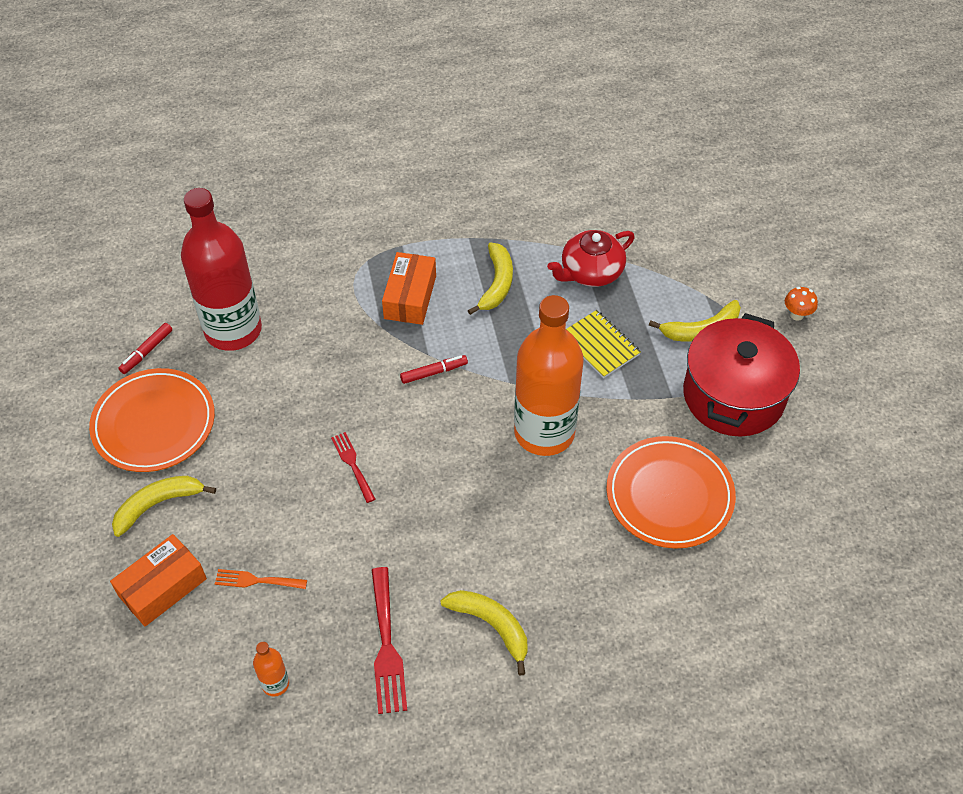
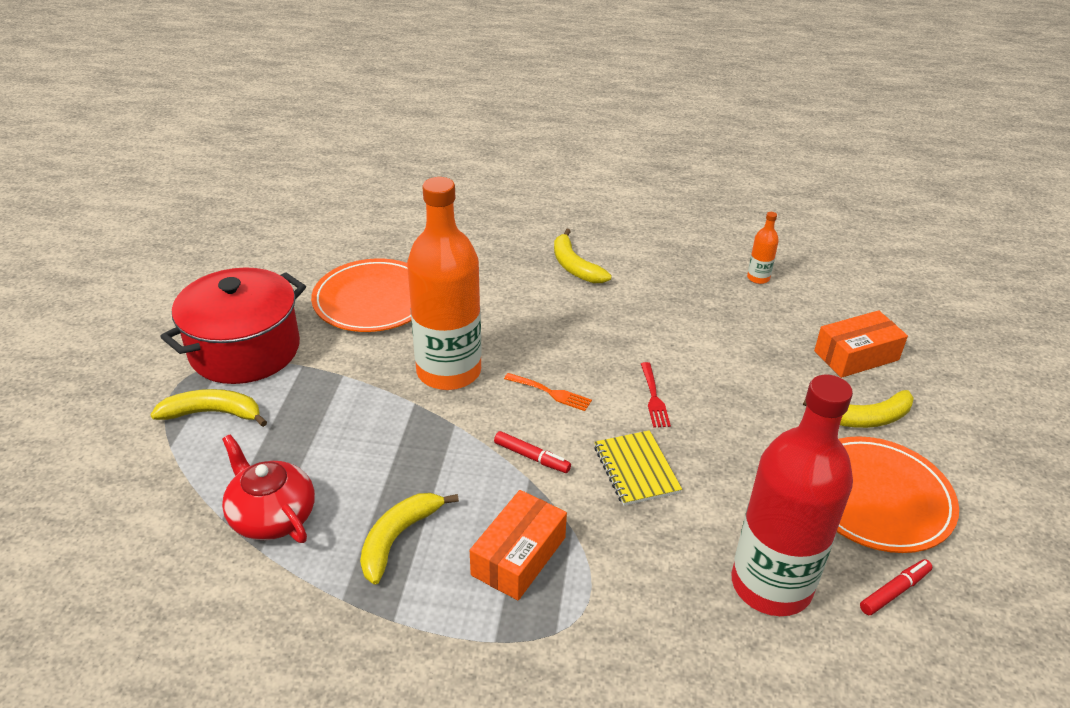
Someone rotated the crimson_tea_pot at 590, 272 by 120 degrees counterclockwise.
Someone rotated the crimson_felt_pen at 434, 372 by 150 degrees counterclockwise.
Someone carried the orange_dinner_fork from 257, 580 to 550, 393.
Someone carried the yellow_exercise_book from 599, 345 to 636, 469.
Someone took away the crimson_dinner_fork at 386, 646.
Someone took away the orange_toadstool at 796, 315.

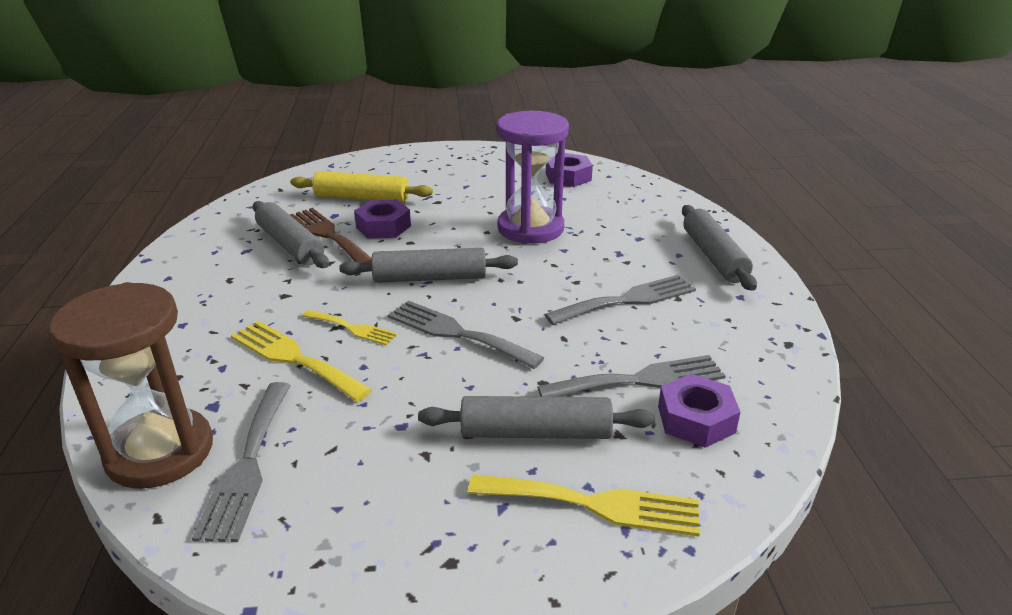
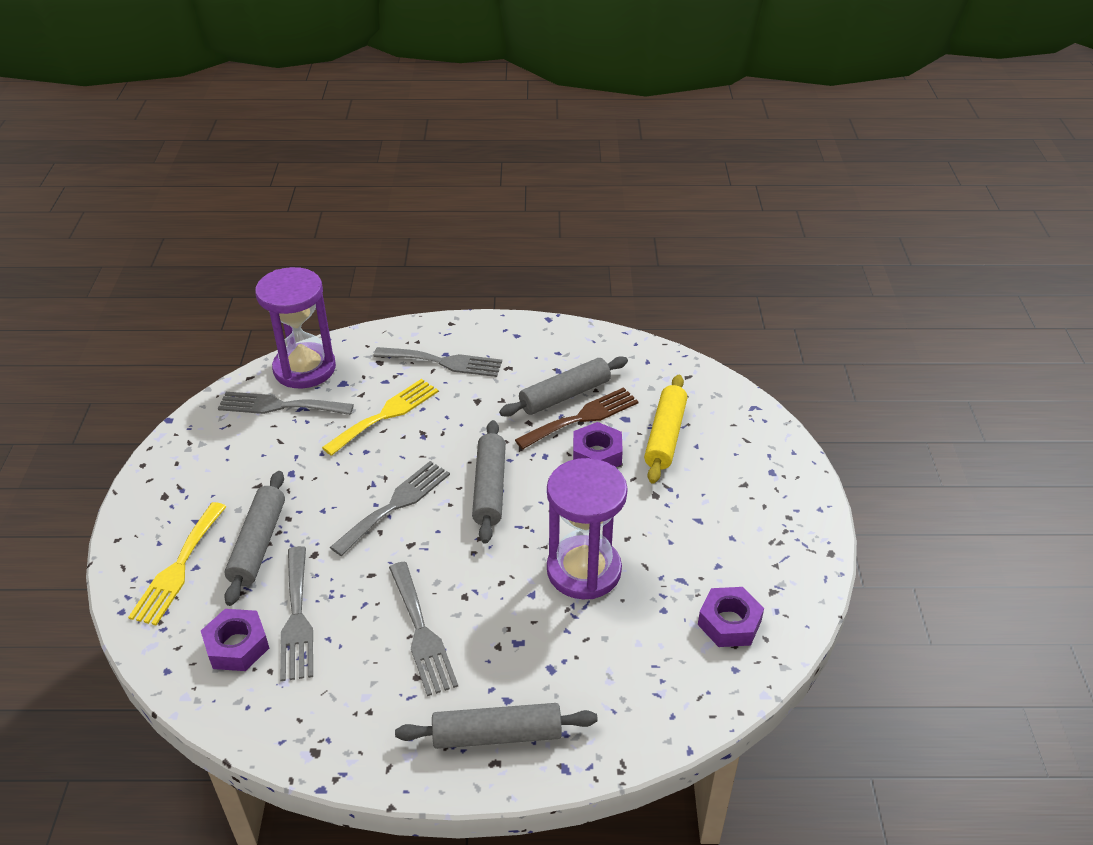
Someone repainted the brown_sandglass at 160, 452, which became the royal_purple_sandglass at 304, 368.
Someone put down the ash-grey_dinner_fork at 444, 362.
Someone took away the yellow_dinner_fork at 352, 328.

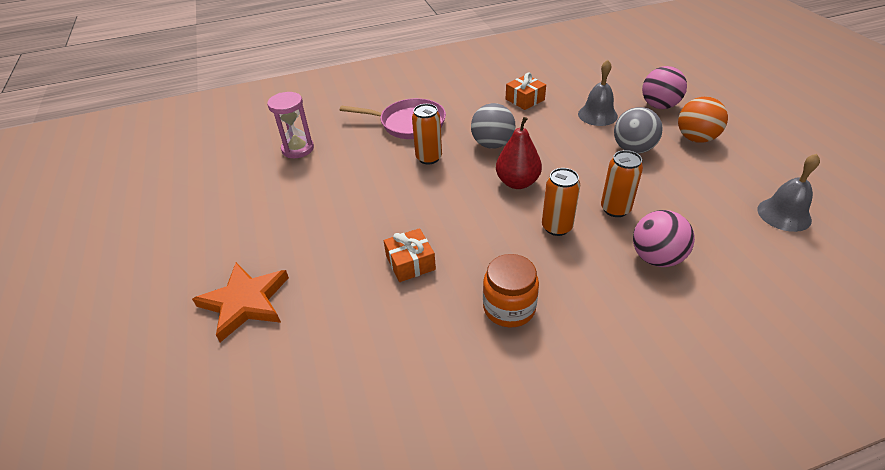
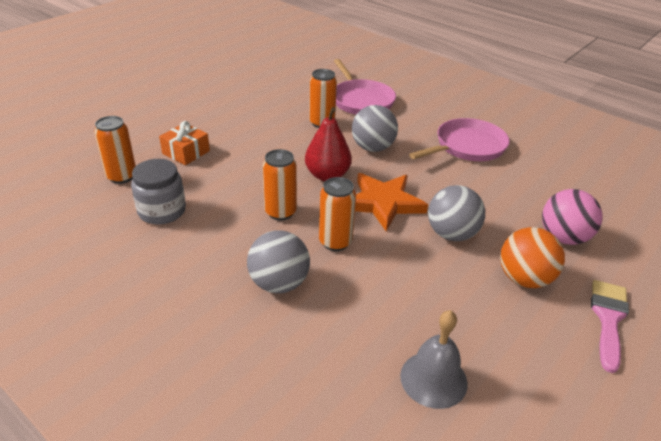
Someone put down the orange_can at 122, 176.
Someone repainted the orange_jar at 509, 308, which became the ash-grey_jar at 162, 211.
Someone repainted the rosy_play_ball at 656, 258, which became the ash-grey_play_ball at 279, 283.
Someone carried the orange_five-pointed_star from 245, 302 to 383, 203.
Someone swapped the orange_gift at 525, 99 for the rosy_skillet at 467, 147.
Someone put down the rosy_paintbrush at 608, 318.
Someone took away the rosy_sandglass at 298, 149.
Someone took away the ash-grey_bell at 597, 115.

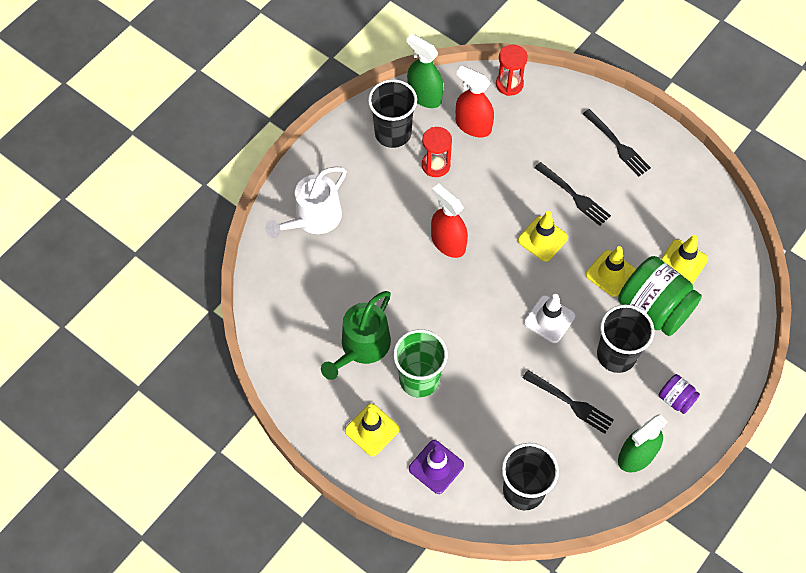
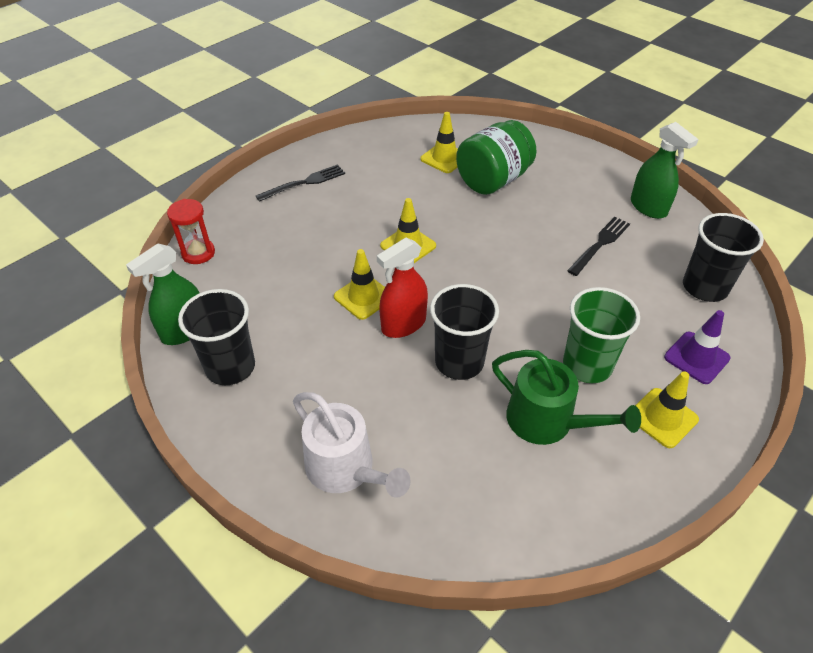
Someone carried the yellow_road_cone from 610, 273 to 363, 297.
Someone carried the ebony_tumbler from 616, 355 to 459, 362.
Someone took away the crimson_sandglass at 436, 165.
Someone took away the crimson_spray_bottle at 473, 126.
Someone took away the snow-white_road_cone at 549, 319.
Someone took away the ebony_dinner_fork at 574, 195.
Someone took away the royal_purple_jar at 676, 399.

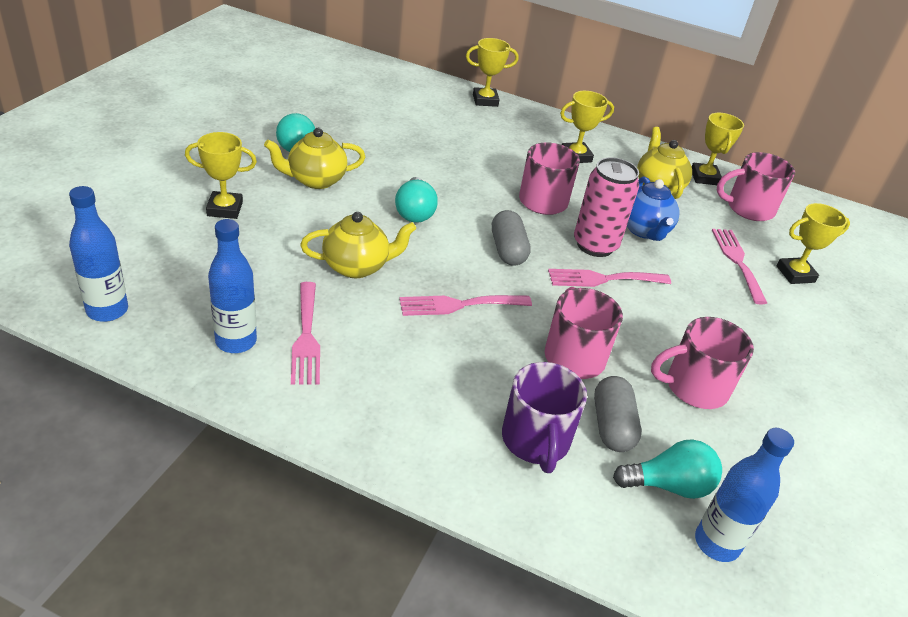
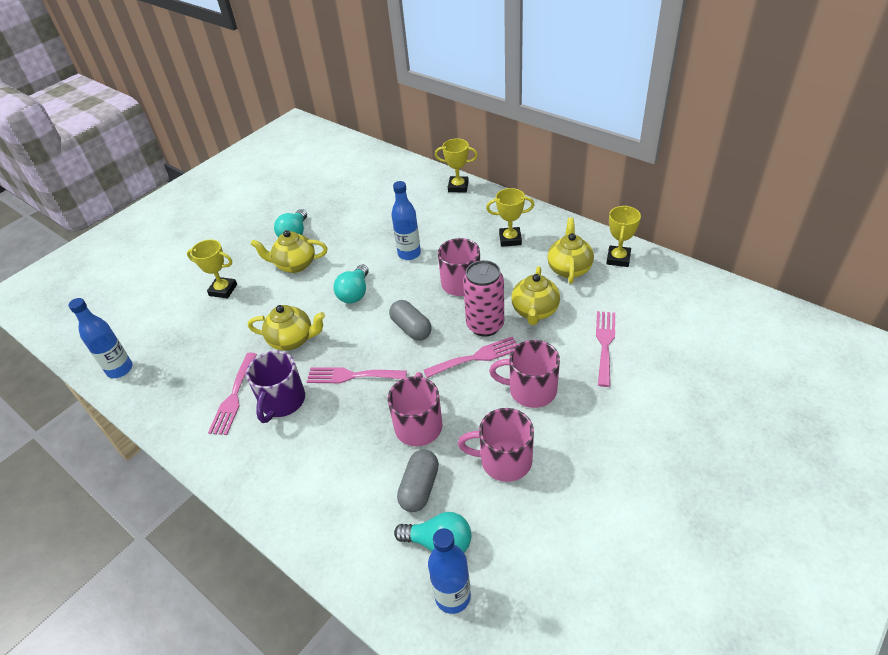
Someone carried the royal_purple_coffee_mug from 536, 441 to 282, 401.
Someone rotated the ash-grey_pill at 507, 250 by 45 degrees counterclockwise.
Someone carried the cobalt_flask from 236, 341 to 409, 254.
Someone rotated the rosy_dinner_fork at 603, 279 by 150 degrees clockwise.
Someone carried the rosy_coffee_mug from 748, 208 to 531, 390.
Someone repainted the cobalt_tea_pot at 644, 230, which became the yellow_tea_pot at 535, 311.
Someone took away the yellow_award_cup at 795, 274.

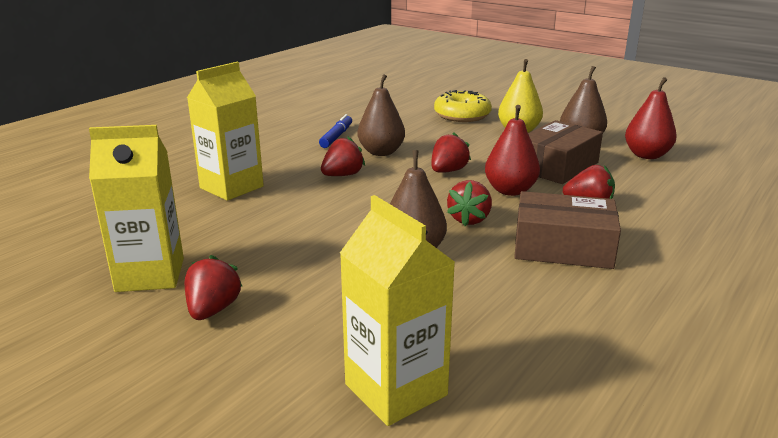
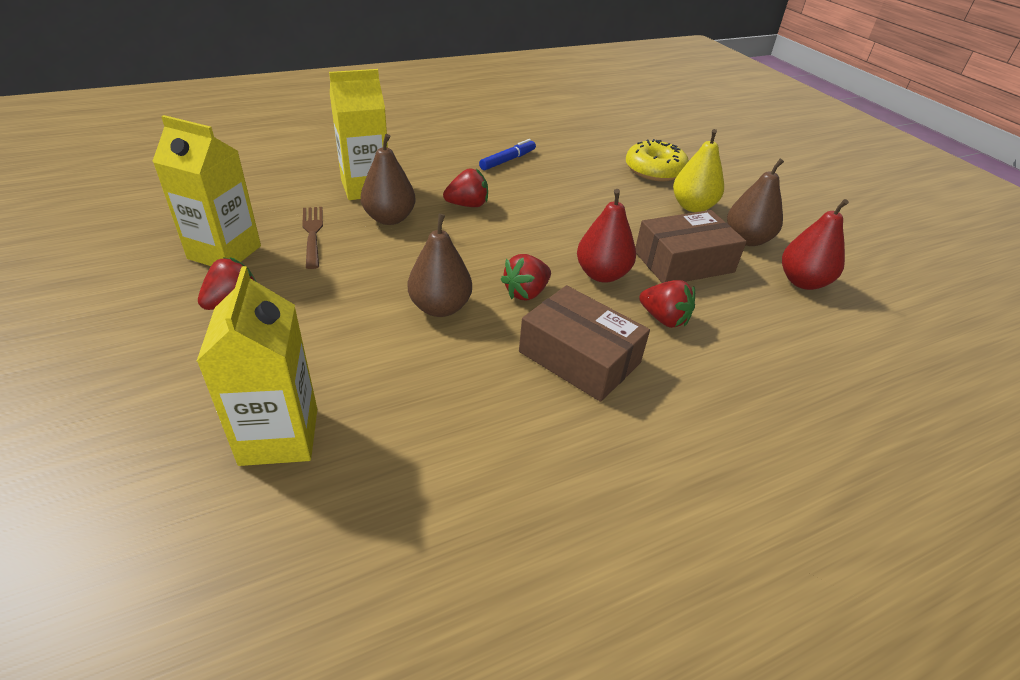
Someone put down the brown_dinner_fork at 312, 233.
Someone carried the brown_pear from 381, 152 to 389, 218.
Someone took away the crimson_strawberry at 448, 171.

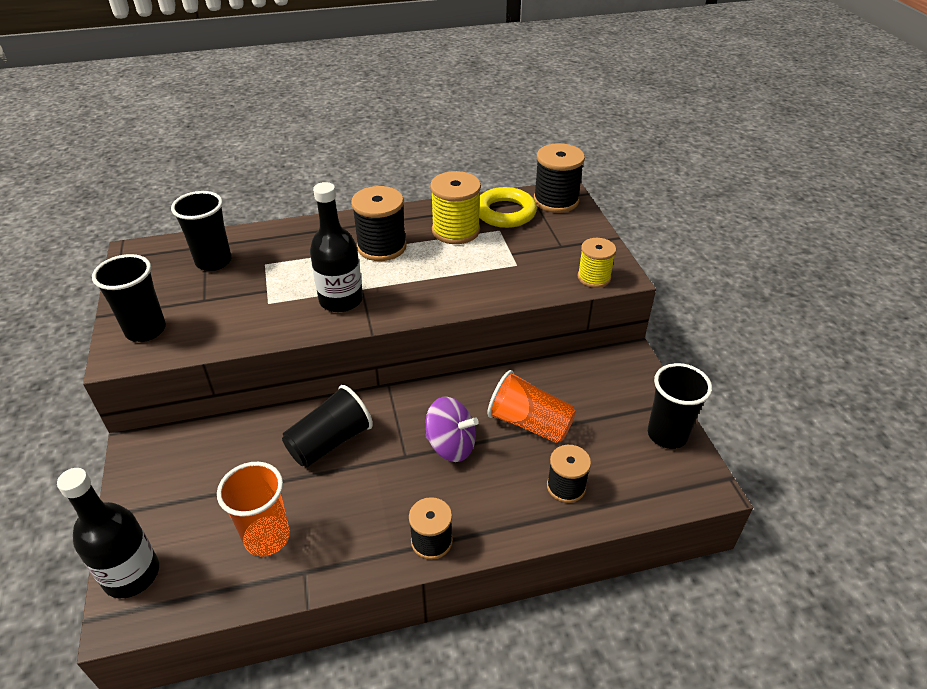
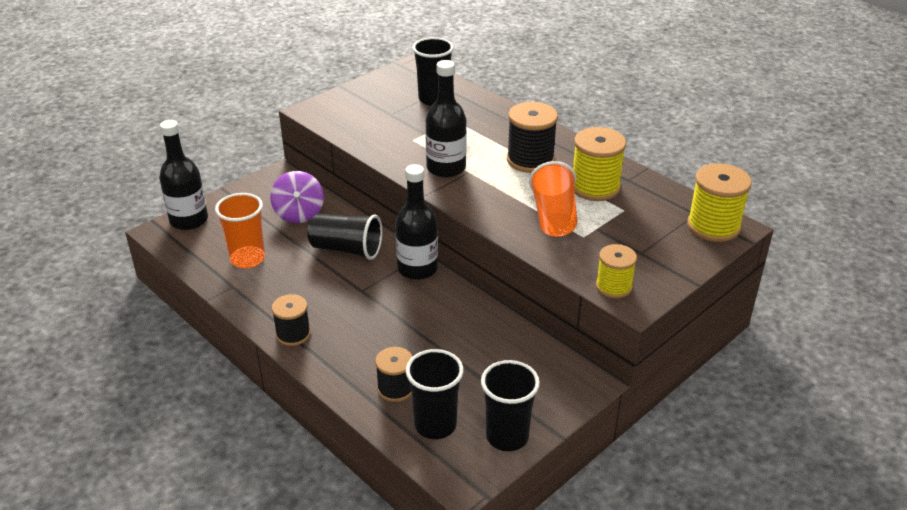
Someone carried the royal_purple_spinning_top from 451, 445 to 299, 213.
Someone put down the ebony_flask at 417, 268.
Someone carried the ebony_tumbler from 145, 330 to 435, 425.
Someone carried the orange_tumbler from 529, 423 to 554, 217.
Someone repainted the ebony_spool at 556, 200, which became the yellow_spool at 713, 226.
Someone took away the yellow_torus at 505, 212.

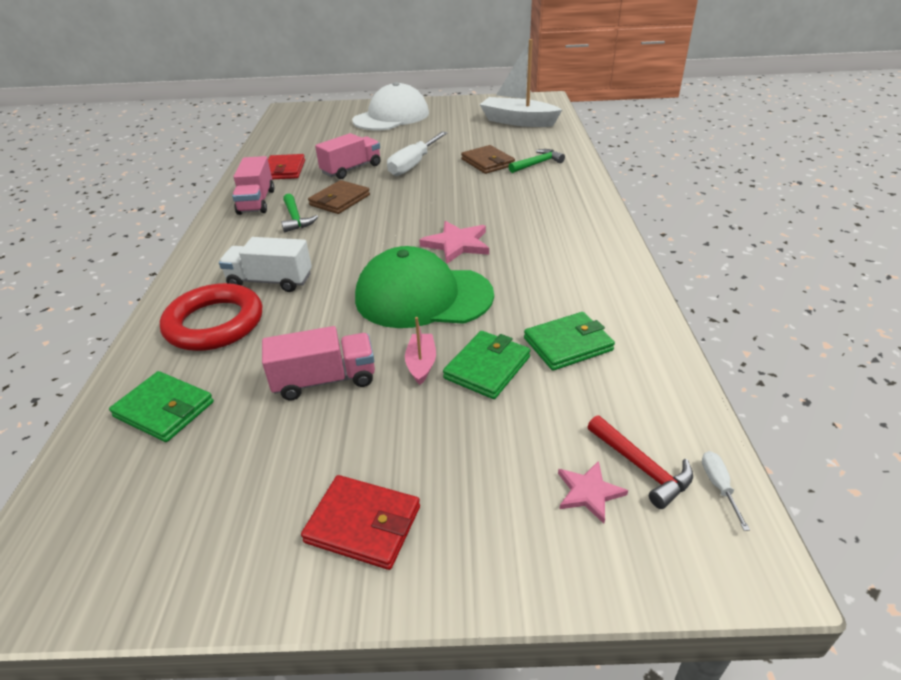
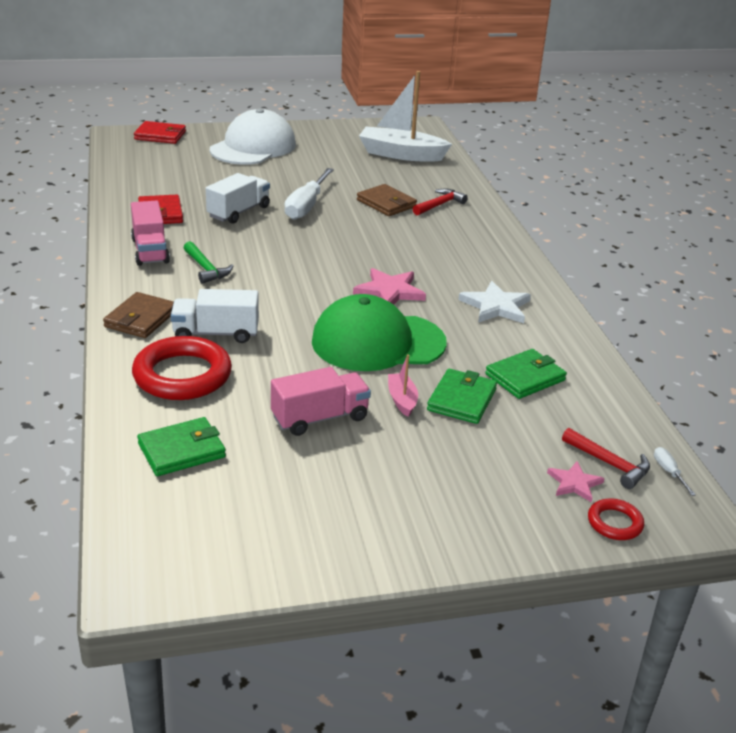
Someone carried the brown_billfold from 340, 200 to 141, 319.
Someone carried the crimson_billfold from 363, 524 to 160, 135.
Someone rotated the leaf-green_billfold at 164, 409 by 45 degrees counterclockwise.
Someone repainted the rosy_toy_truck at 351, 169, which became the snow-white_toy_truck at 239, 212.
Someone repainted the leaf-green_claw_hammer at 537, 164, which became the crimson_claw_hammer at 439, 205.
Someone put down the snow-white_five-pointed_star at 496, 306.
Someone put down the crimson_torus at 614, 523.

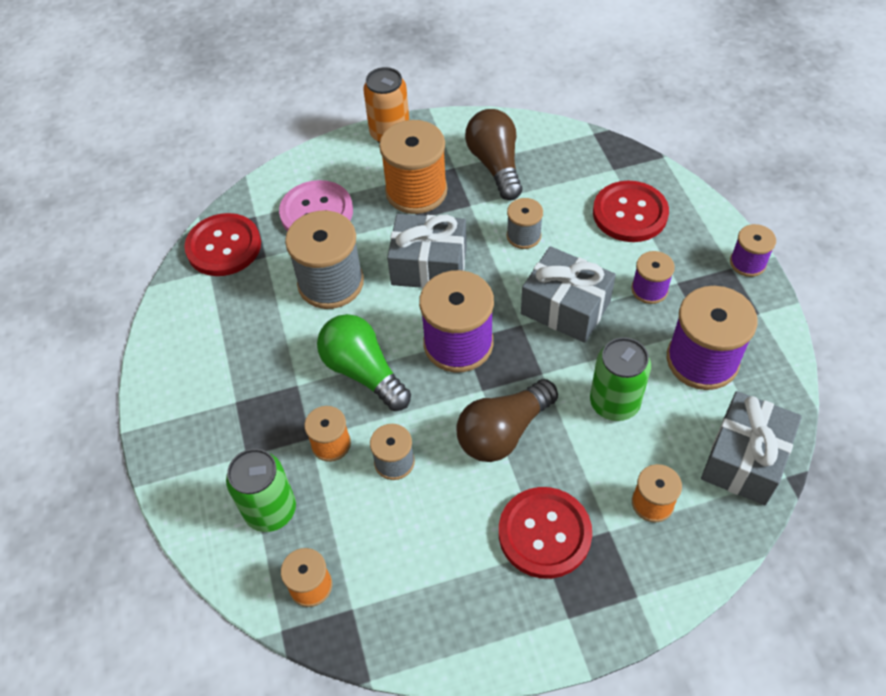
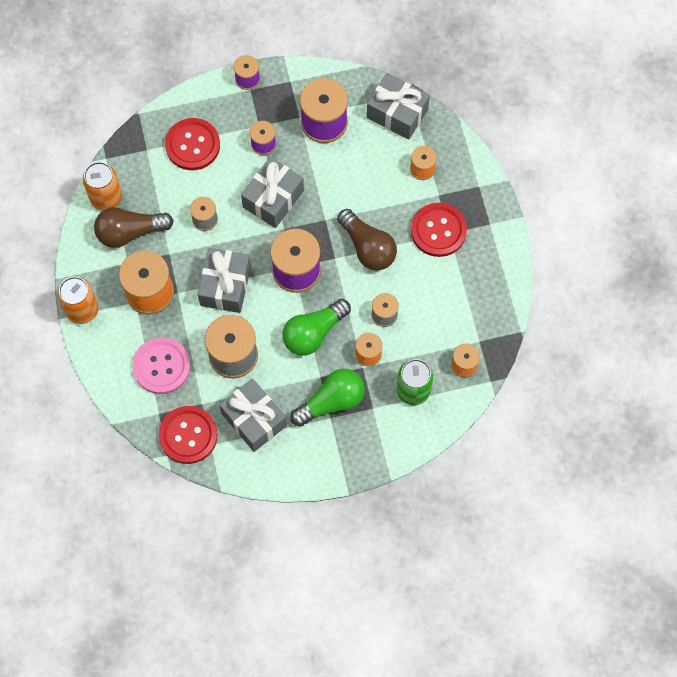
Someone put down the orange_can at 106, 198.
Someone put down the ash-grey_gift at 254, 419.
Someone put down the leaf-green_bulb at 331, 402.
Someone took away the leaf-green_can at 614, 403.

